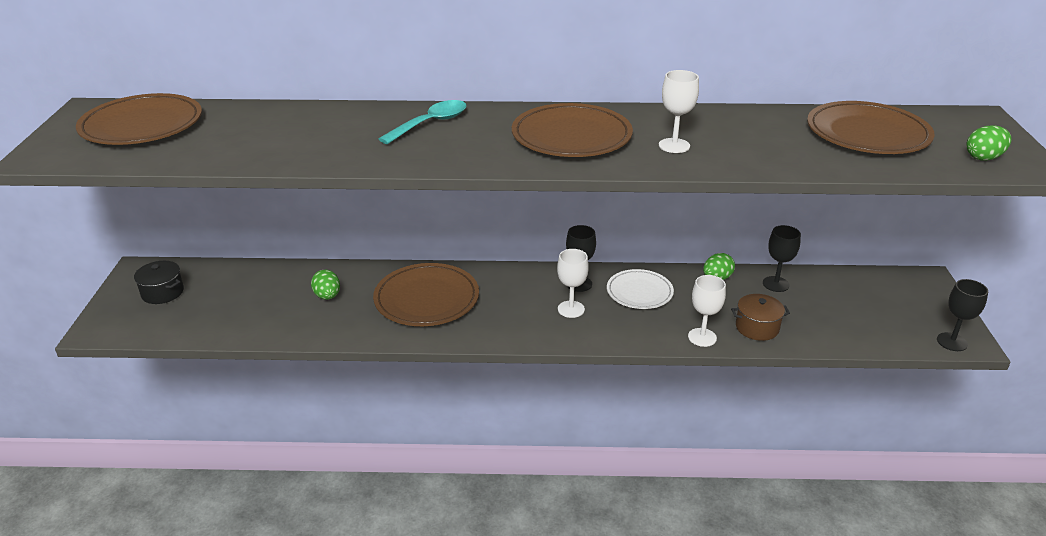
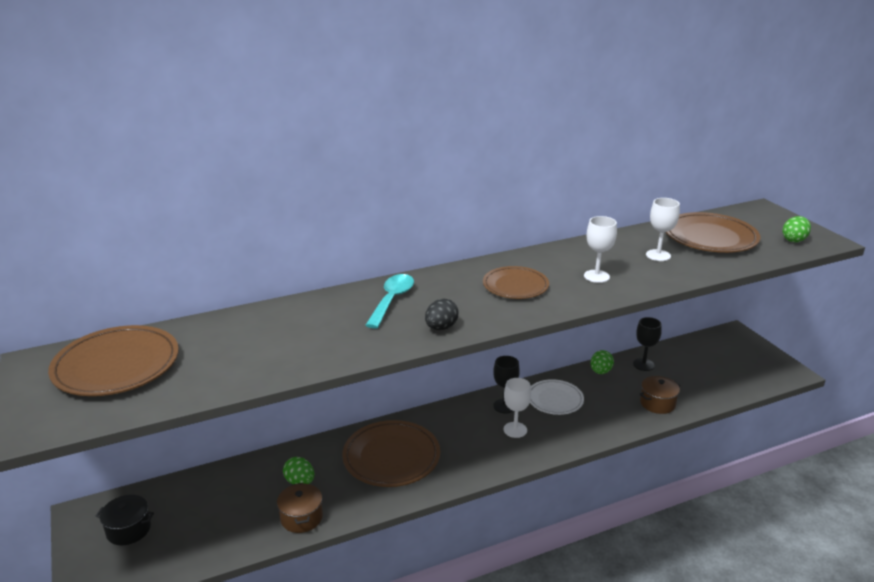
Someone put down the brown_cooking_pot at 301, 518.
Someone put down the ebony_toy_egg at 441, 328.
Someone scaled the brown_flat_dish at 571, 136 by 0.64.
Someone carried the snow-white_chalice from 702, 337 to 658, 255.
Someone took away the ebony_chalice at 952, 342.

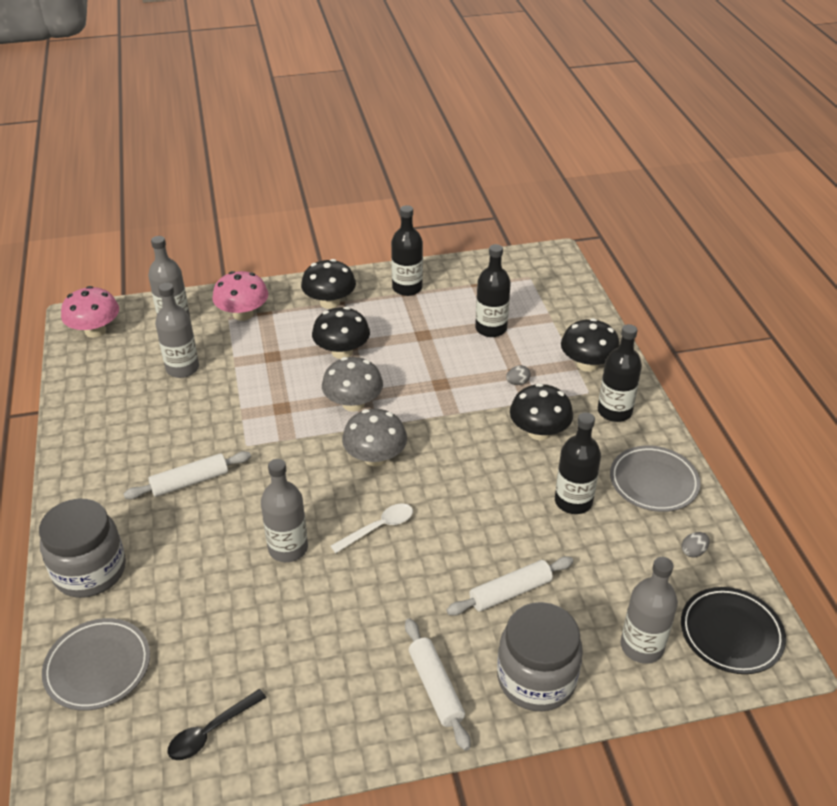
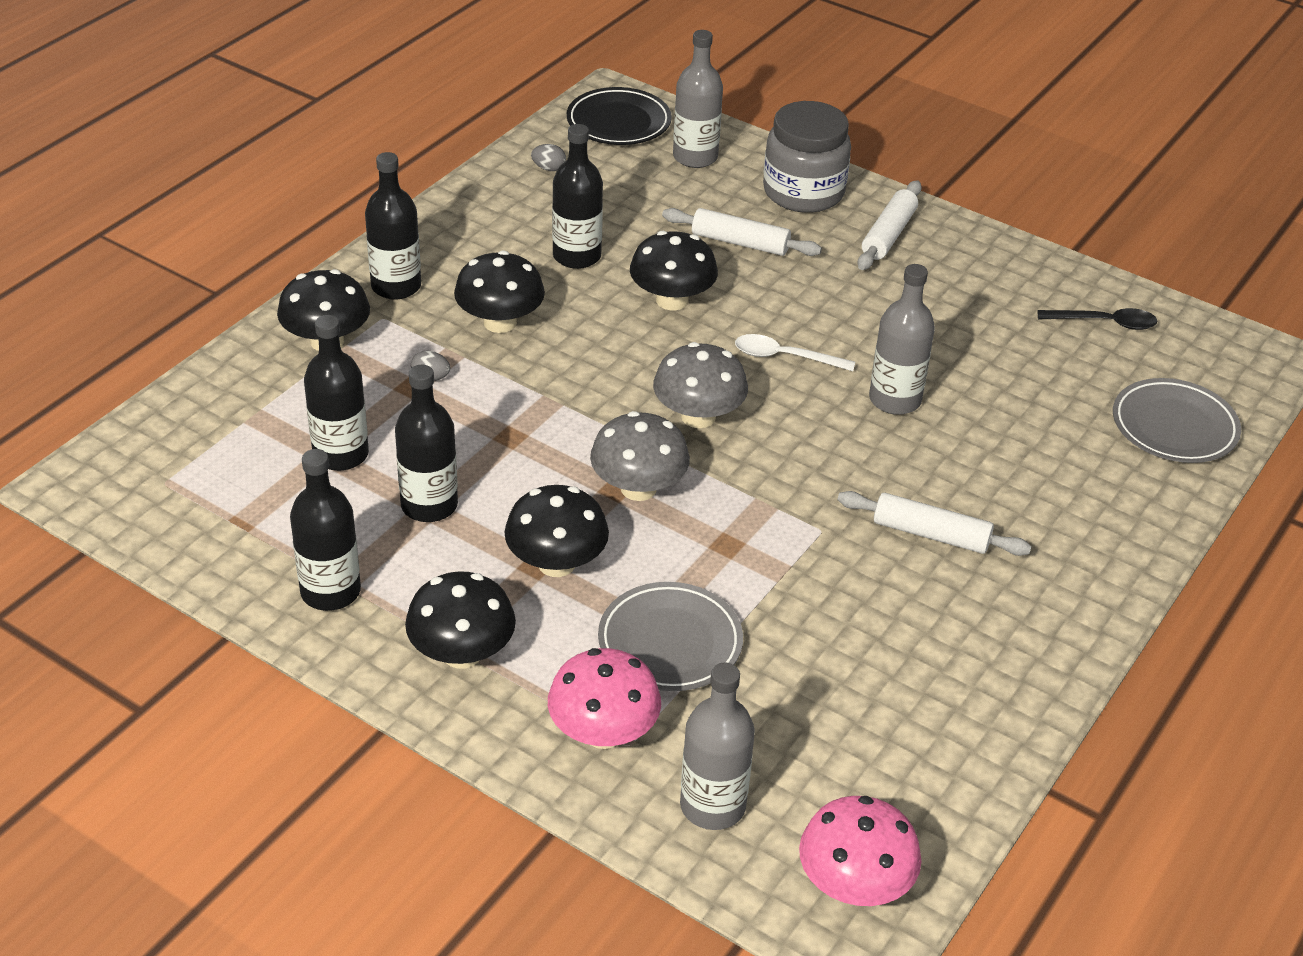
Someone put down the ebony_flask at 429, 505.
Someone carried the ash-grey_flat_dish from 653, 482 to 670, 642.
Someone put down the ebony_toadstool at 672, 300.
Someone took away the ash-grey_jar at 90, 571.
Someone took away the ash-grey_flask at 182, 368.

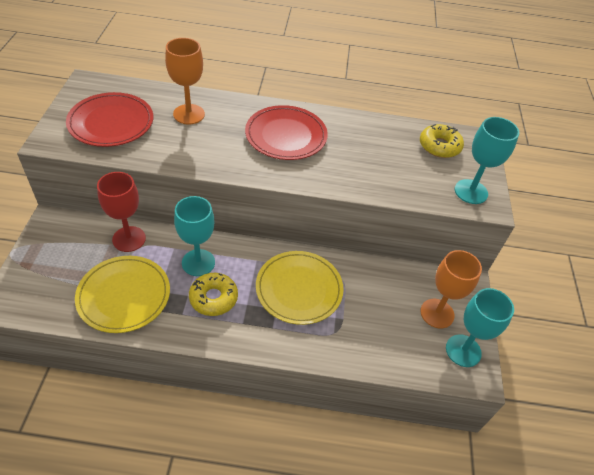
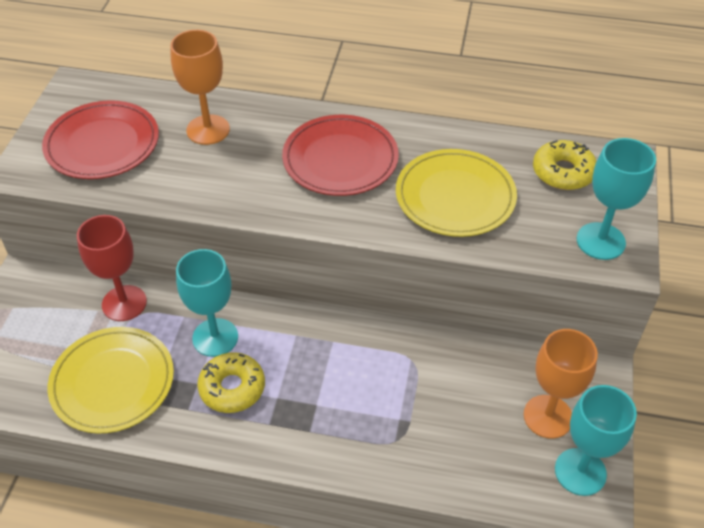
Someone carried the yellow_flat_dish from 299, 289 to 455, 196.

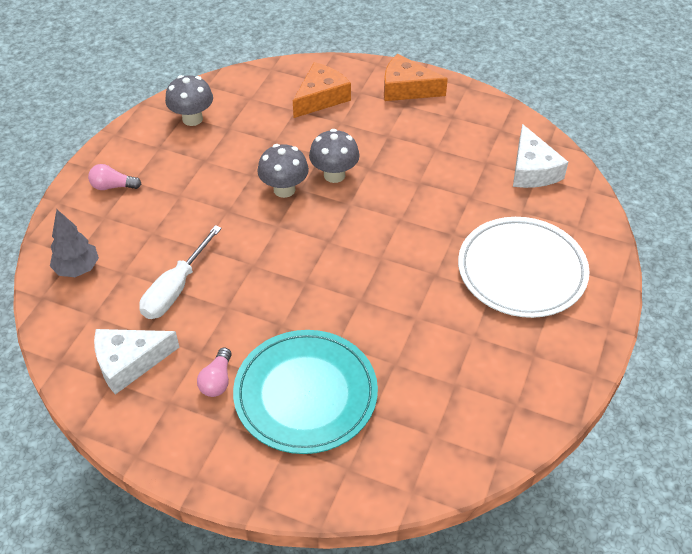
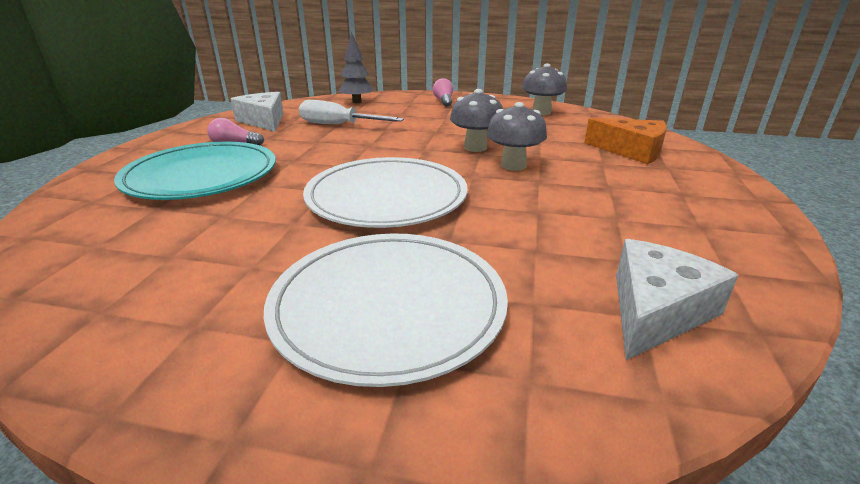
Someone put down the snow-white_flat_dish at 386, 197.
Someone rotated the snow-white_cheese at 532, 170 by 150 degrees clockwise.
Someone took away the orange_cheese at 406, 88.

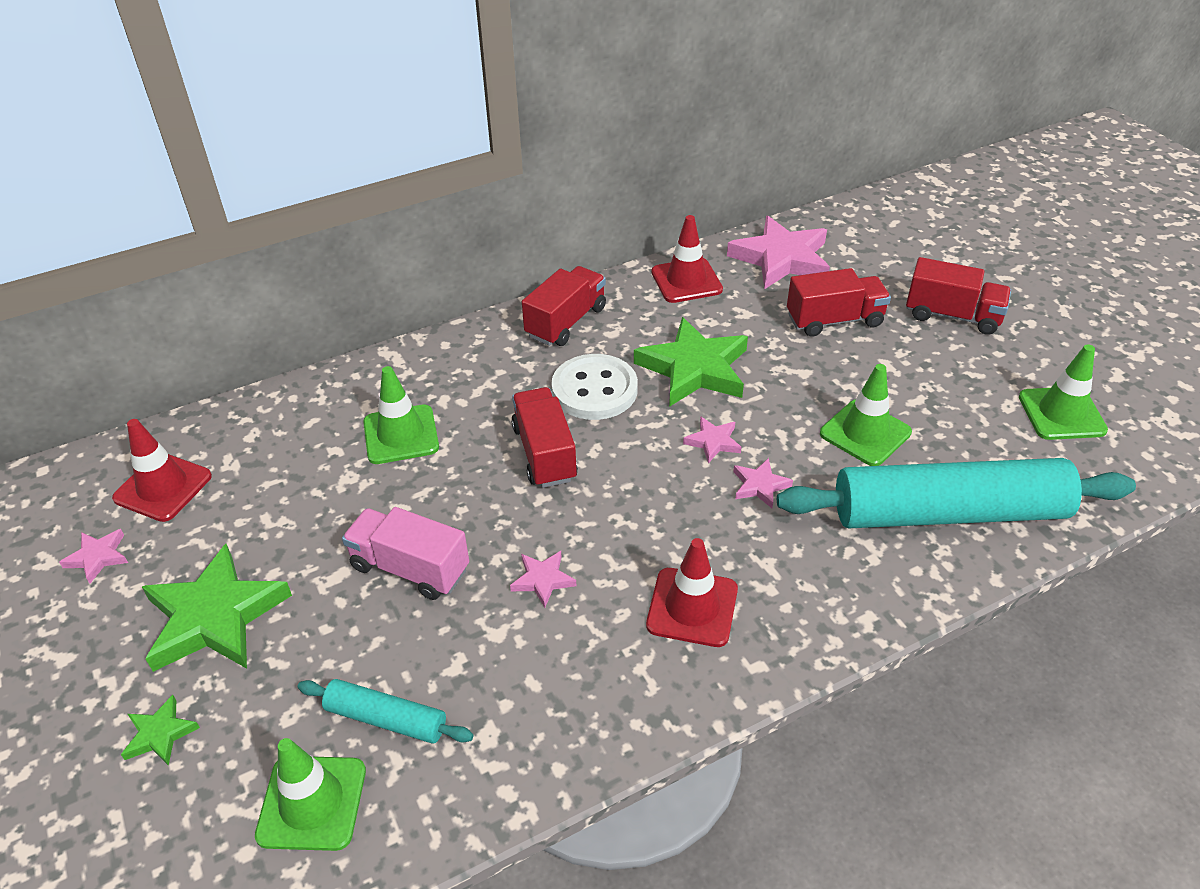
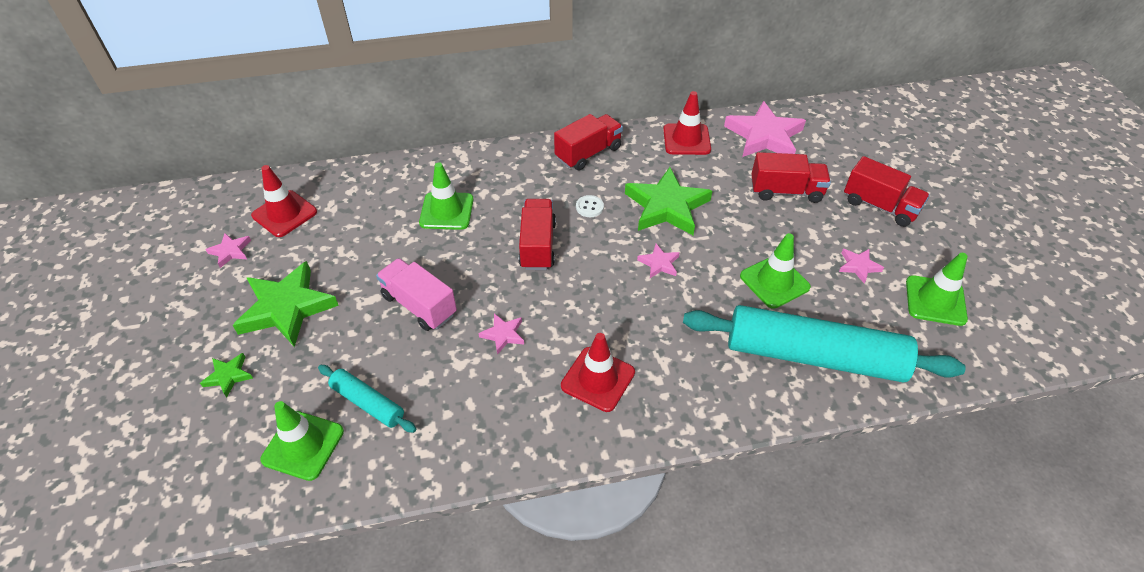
Someone scaled the snow-white_sewing_button at 594, 390 by 0.45.
Someone carried the rosy_five-pointed_star from 760, 485 to 858, 266.

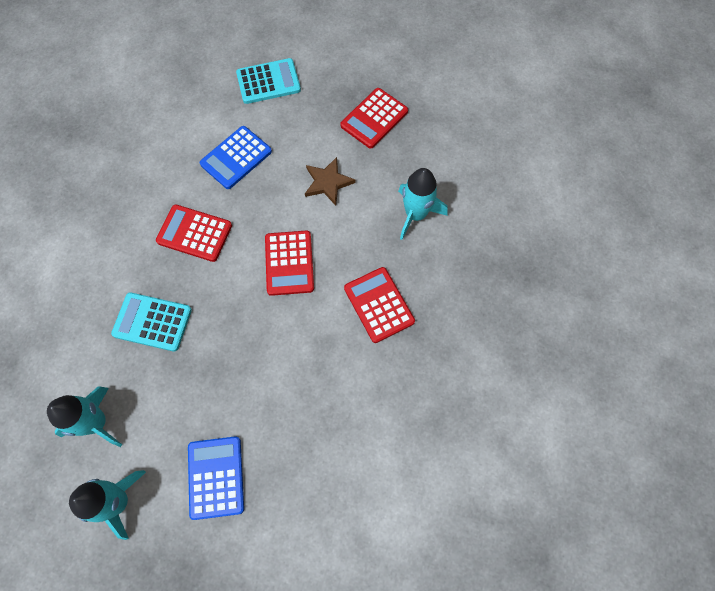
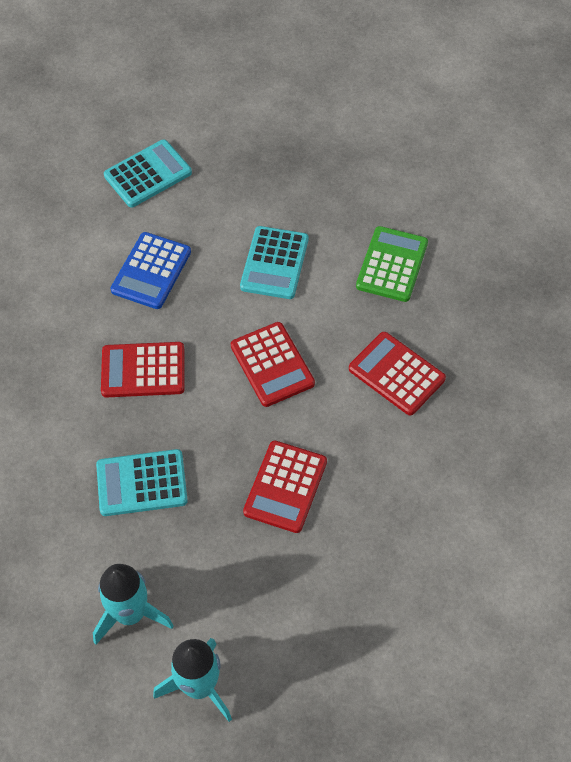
Someone swapped the brown_five-pointed_star at 328, 182 for the turquoise_pocket_calculator at 274, 263.
Someone carried the crimson_pocket_calculator from 374, 118 to 285, 487.
Someone swapped the turquoise_spaceship at 415, 214 for the leaf-green_pocket_calculator at 392, 265.
Someone took away the cobalt_pocket_calculator at 216, 477.

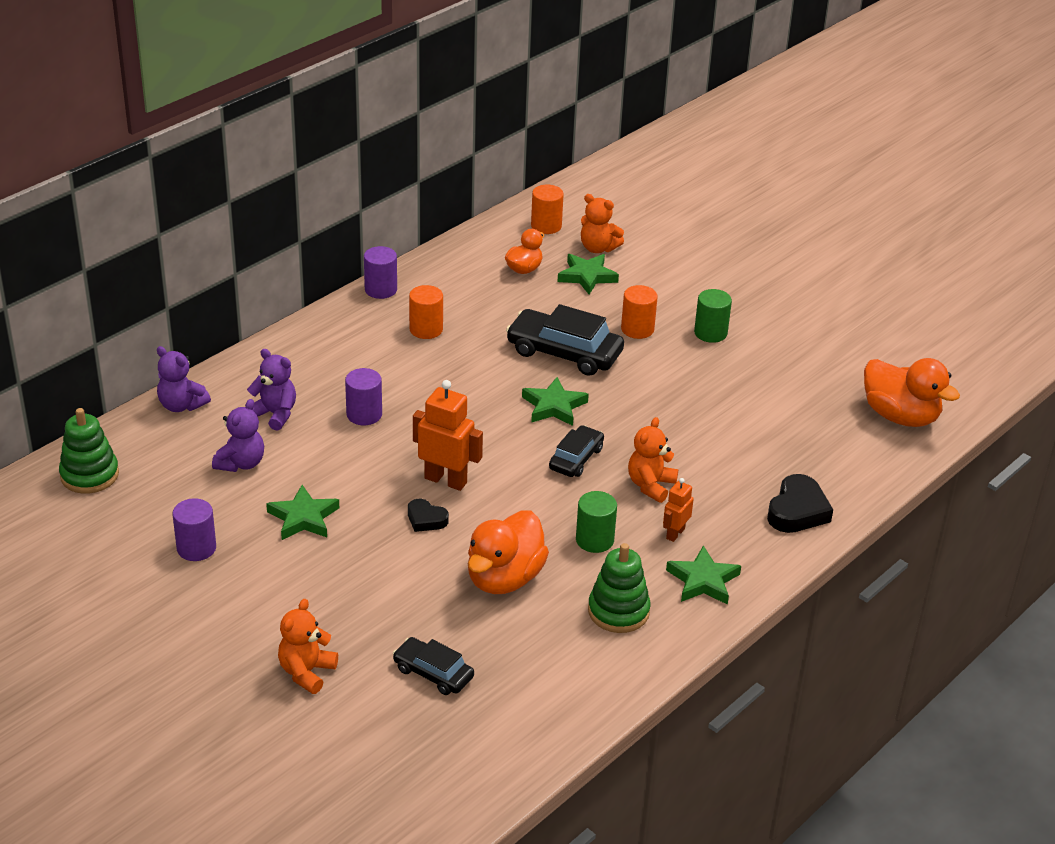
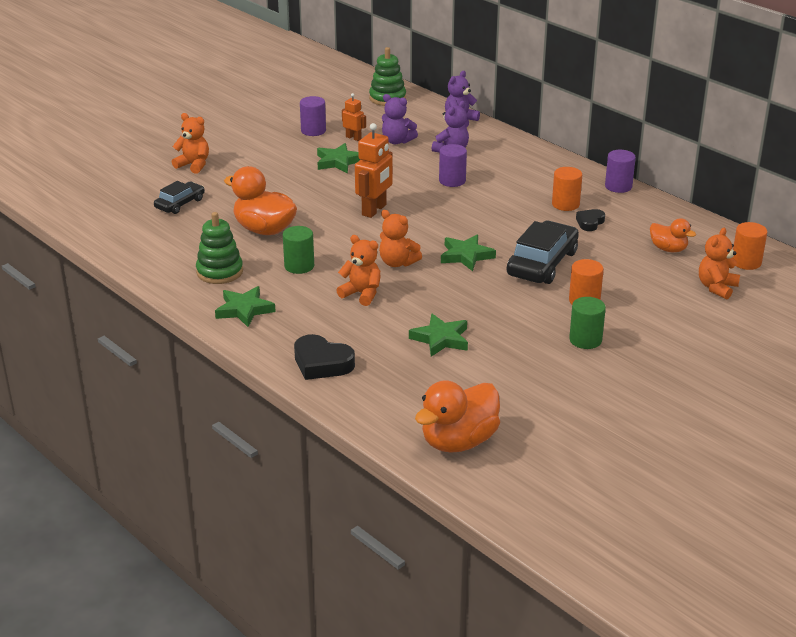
Someone carried the orange_robot_figure from 675, 533 to 353, 138.
Someone swapped the ebony_car at 576, 459 for the orange_teddy_bear at 397, 263.
Someone carried the leaf-green_five-pointed_star from 587, 276 to 441, 339.
Someone carried the ebony_heart_shape from 426, 519 to 590, 222.

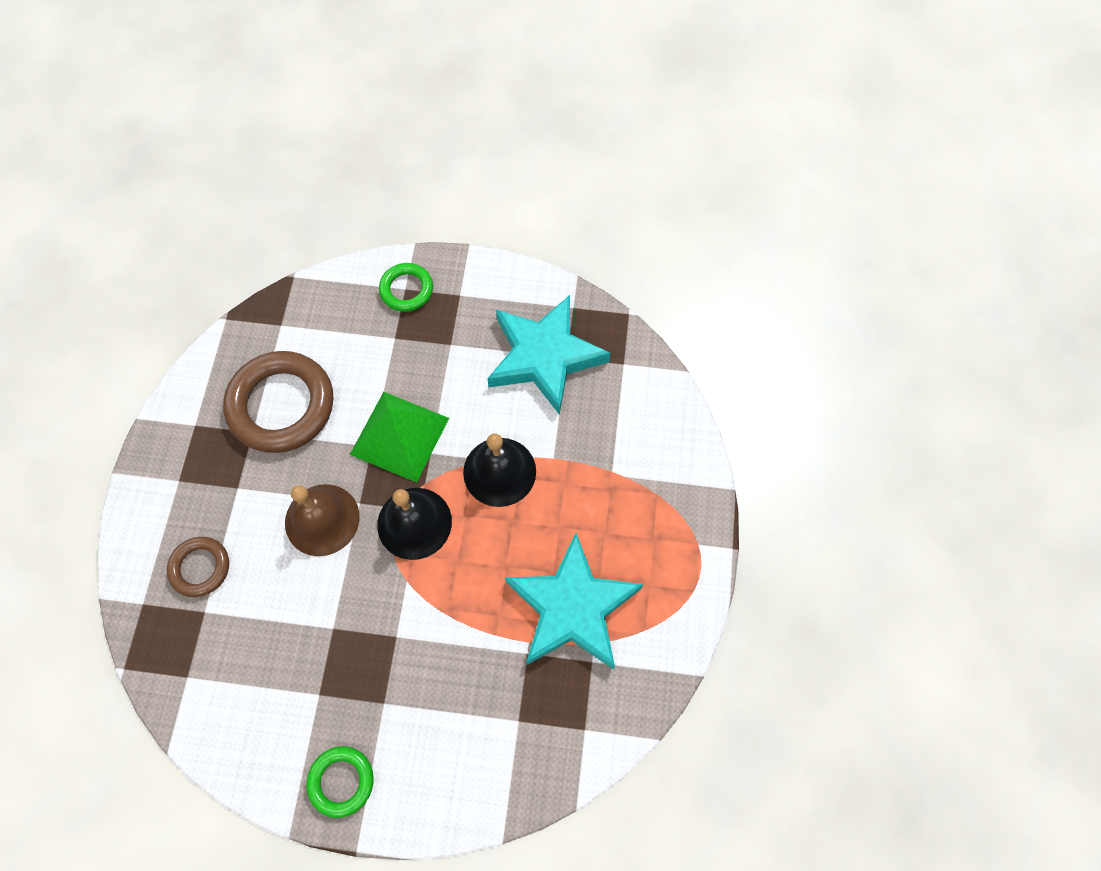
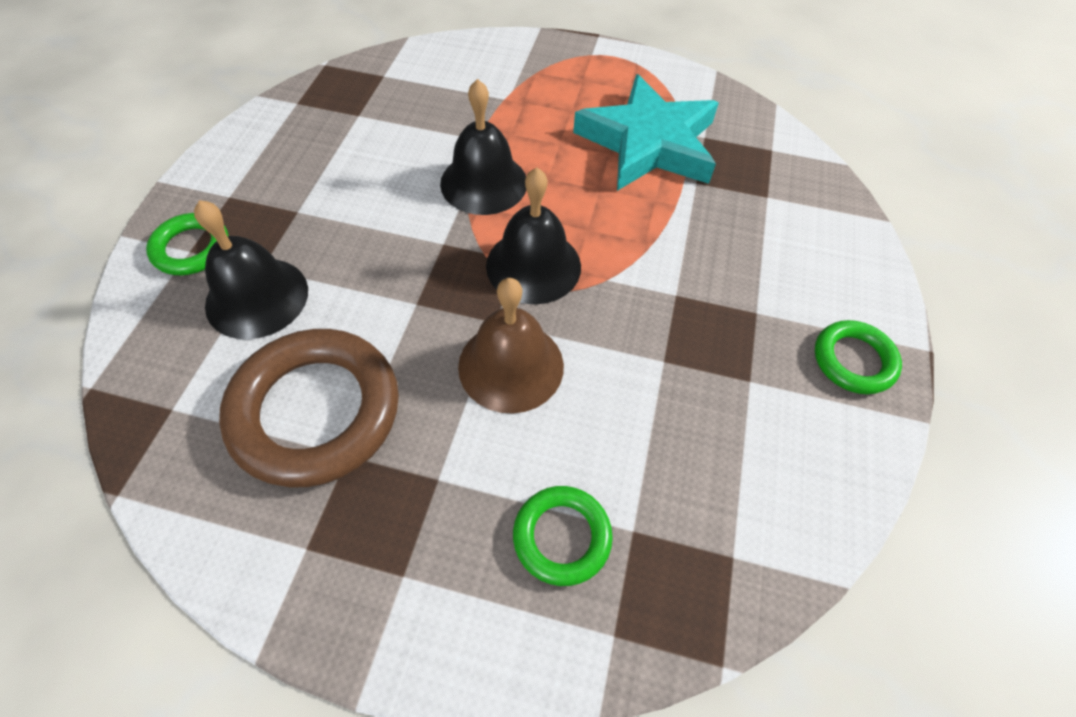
Someone put down the ebony_bell at 257, 297.
Someone repainted the brown_torus at 200, 567, which became the leaf-green_torus at 562, 537.
Someone took away the leaf-green_solid_pyramid at 399, 436.
Someone took away the turquoise_five-pointed_star at 544, 357.

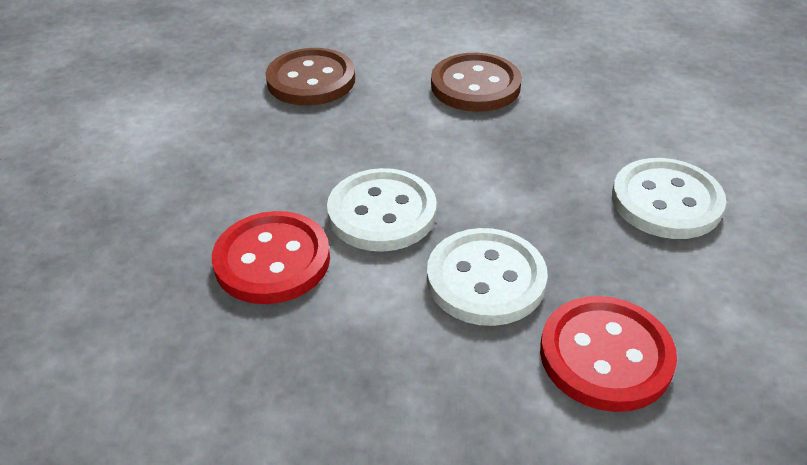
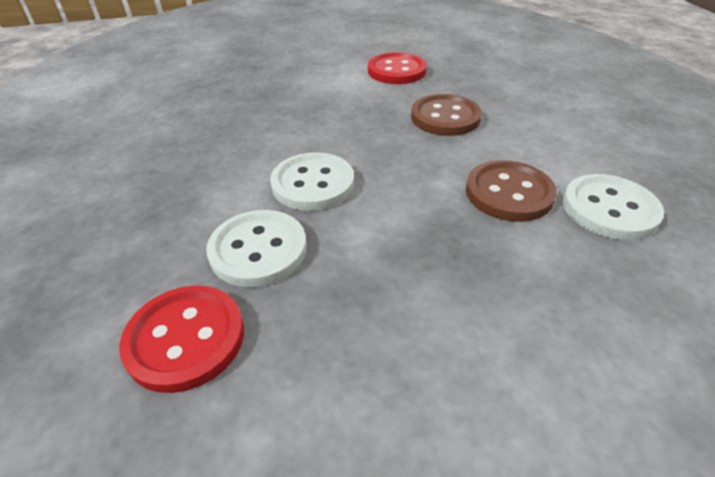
Someone carried the crimson_sewing_button from 272, 260 to 396, 71.
Someone carried the snow-white_sewing_button from 666, 201 to 609, 209.

